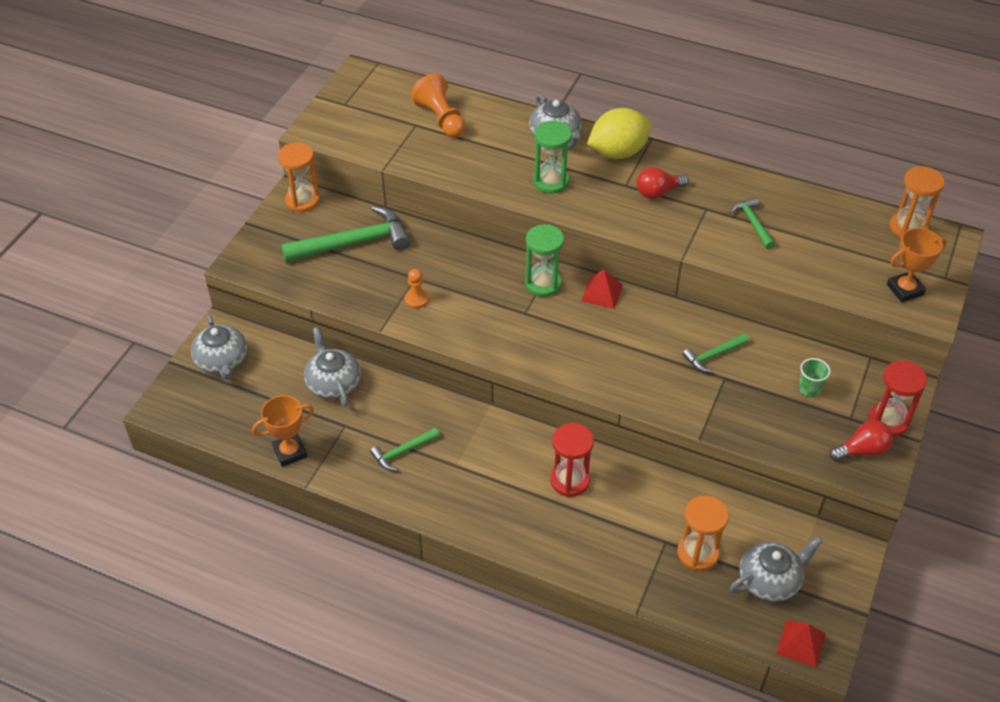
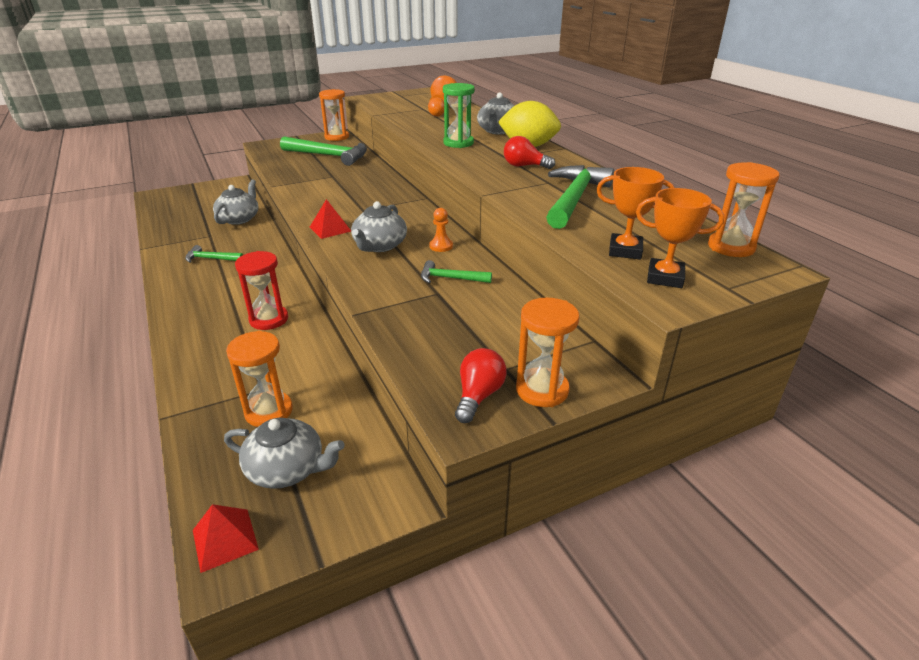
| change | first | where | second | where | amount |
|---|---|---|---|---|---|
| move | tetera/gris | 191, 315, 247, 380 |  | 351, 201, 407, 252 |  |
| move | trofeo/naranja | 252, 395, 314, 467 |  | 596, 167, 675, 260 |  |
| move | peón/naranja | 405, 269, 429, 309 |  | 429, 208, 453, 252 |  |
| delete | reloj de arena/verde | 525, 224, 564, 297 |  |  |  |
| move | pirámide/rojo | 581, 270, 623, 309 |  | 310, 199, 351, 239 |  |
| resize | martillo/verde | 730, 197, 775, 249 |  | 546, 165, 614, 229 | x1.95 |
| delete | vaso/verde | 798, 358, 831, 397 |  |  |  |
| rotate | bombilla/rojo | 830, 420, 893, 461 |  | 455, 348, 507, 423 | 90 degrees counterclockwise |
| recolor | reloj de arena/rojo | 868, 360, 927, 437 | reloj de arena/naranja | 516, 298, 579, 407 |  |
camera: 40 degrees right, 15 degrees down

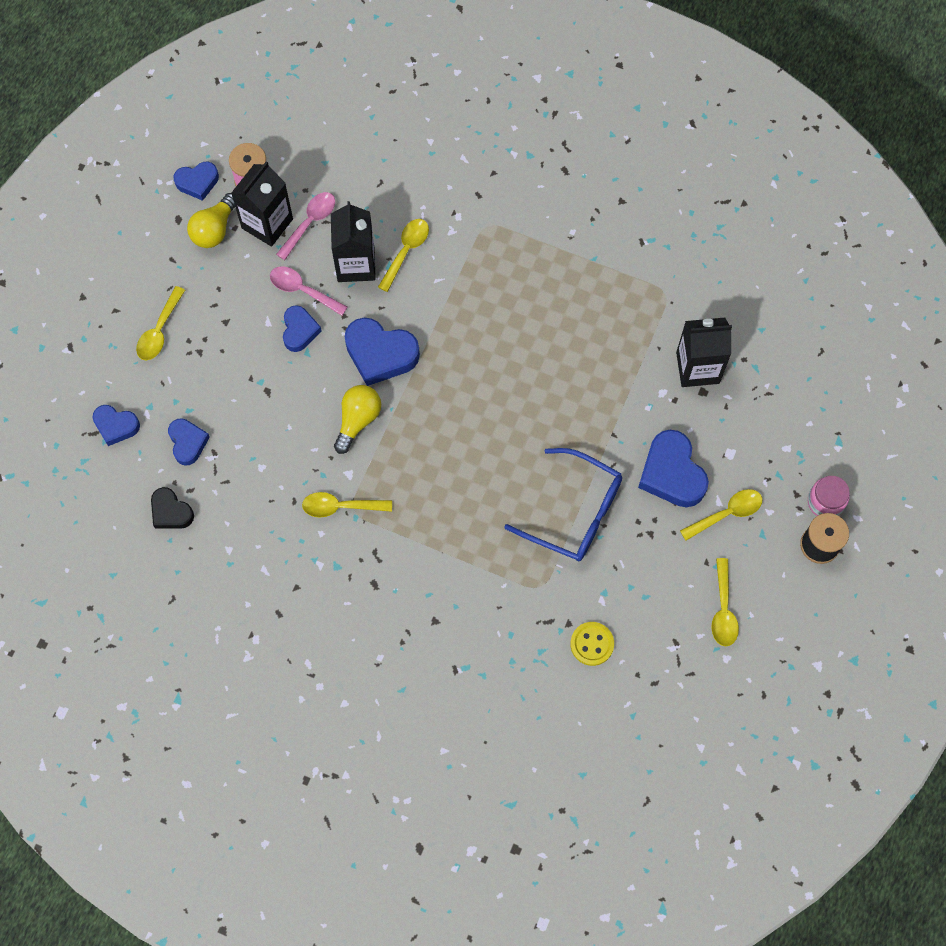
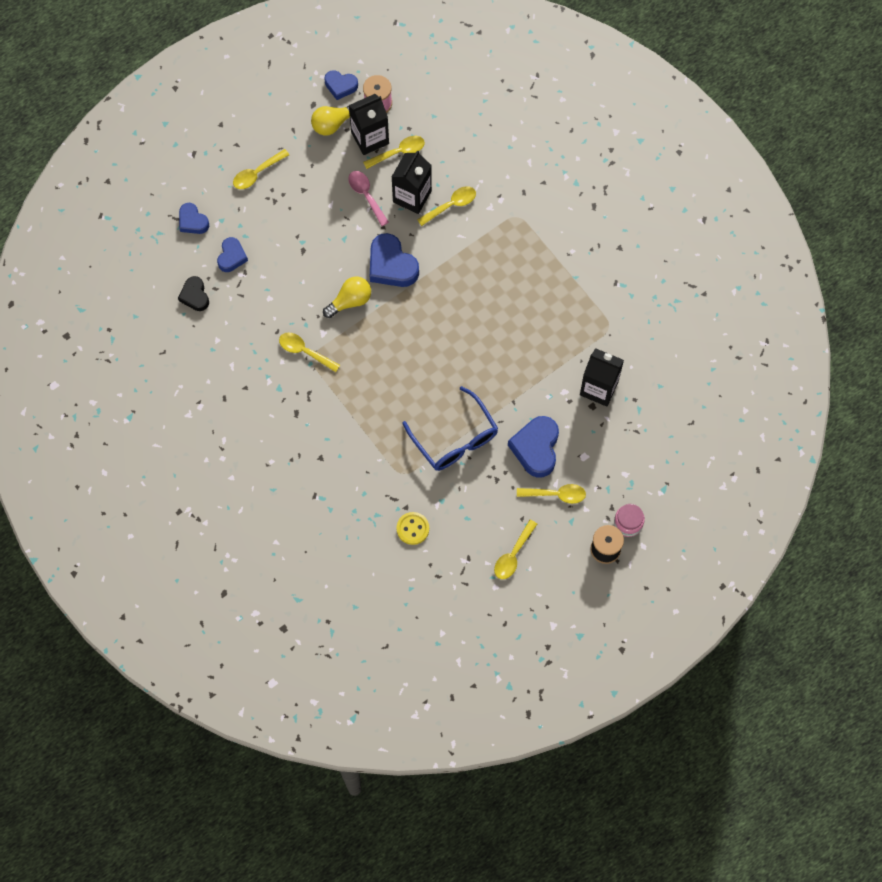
| change | first | where | second | where | amount |
|---|---|---|---|---|---|
| recolor | cuchara/rosa | 276, 192, 335, 260 | cuchara/amarillo | 363, 136, 425, 169 |  |
| delete | corazón/azul | 283, 305, 322, 352 |  |  |  |
camera: 30 degrees right, 0 degrees up

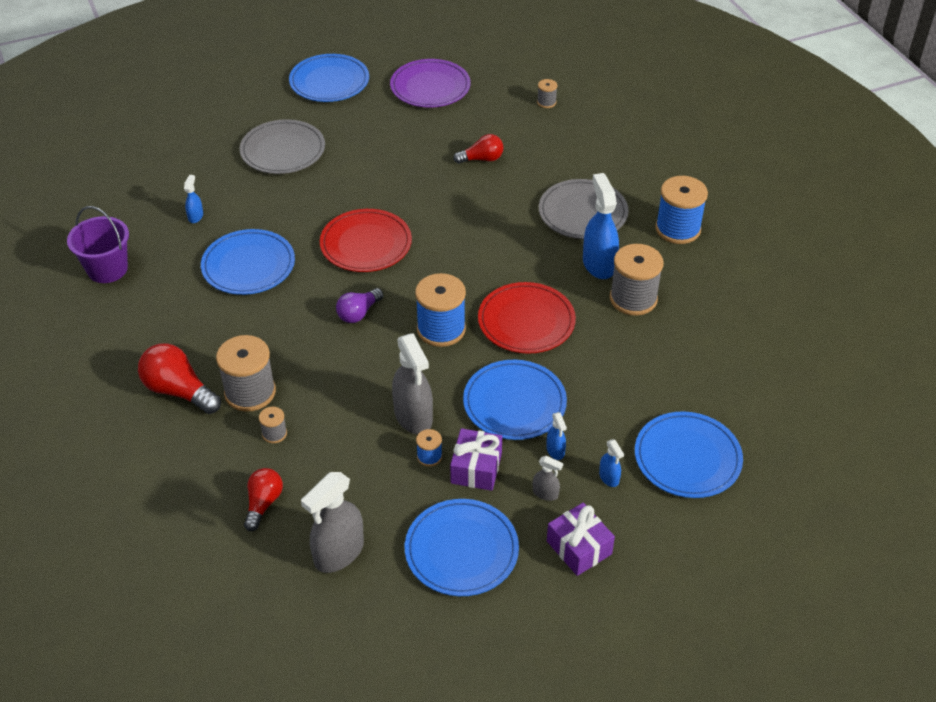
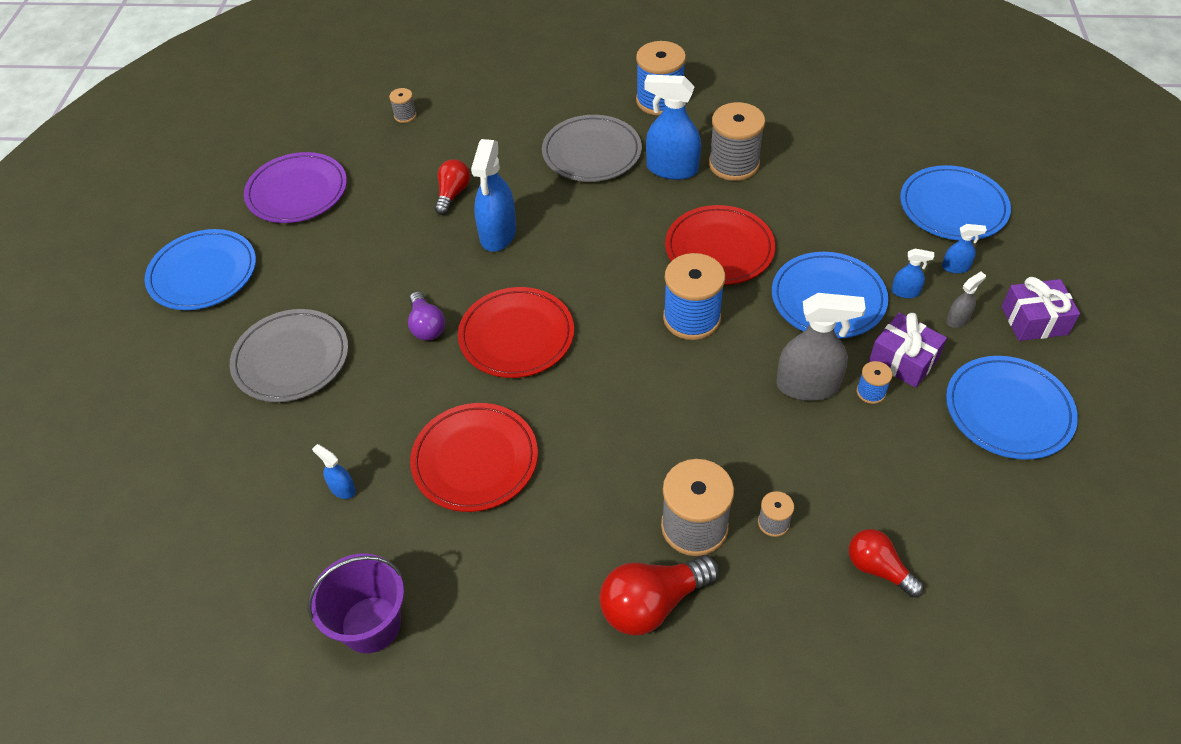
| change | first | where | second | where | amount |
|---|---|---|---|---|---|
| recolor | plato/azul | 201, 229, 295, 295 | plato/rojo | 410, 403, 538, 512 |  |
| delete | pulverizador/gris | 301, 472, 364, 573 |  |  |  |
| move | bombilla/morado | 336, 288, 383, 323 |  | 408, 291, 445, 340 |  |
| insert |  |  | pulverizador/azul | 471, 139, 516, 252 |  |
camera: 60 degrees left, 5 degrees up

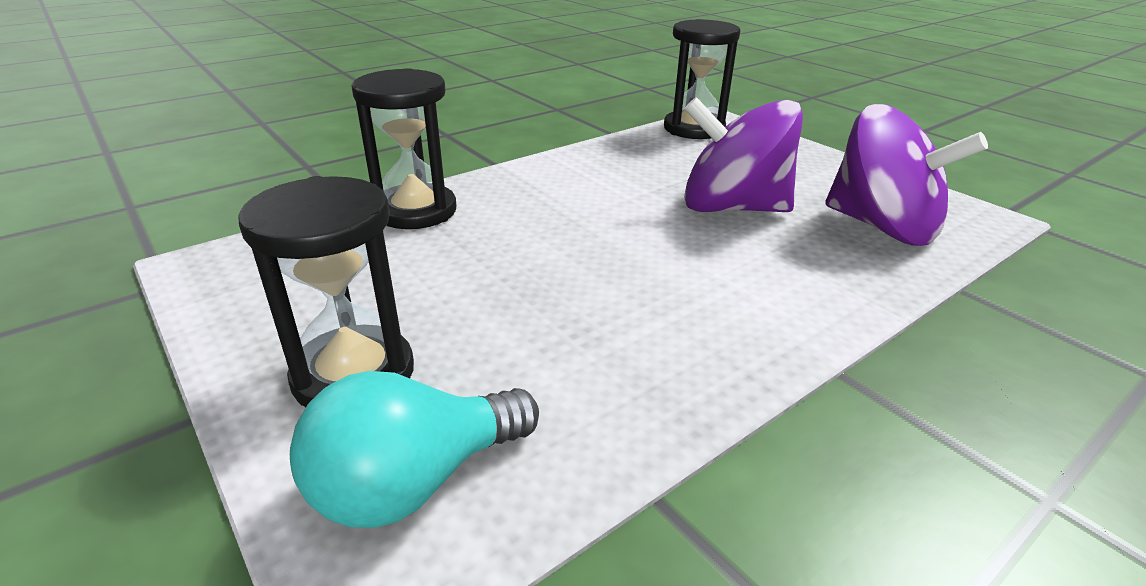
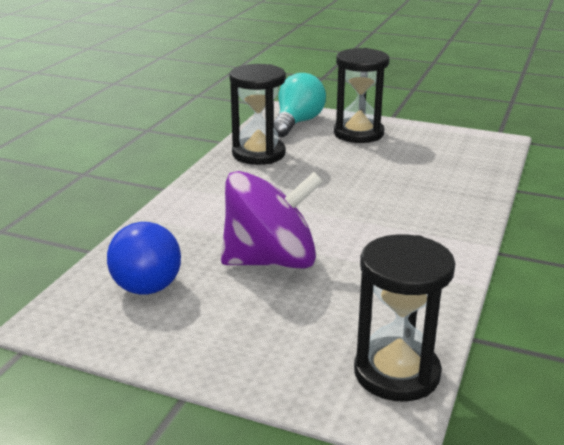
| change | first | where | second | where | amount |
|---|---|---|---|---|---|
| move | reloj de arena/negro | 351, 68, 456, 229 |  | 229, 64, 286, 165 |  |
| replace | peonza/morado | 826, 104, 988, 246 | bombilla/azul | 107, 222, 181, 294 |  |
camera: 150 degrees right, 5 degrees down

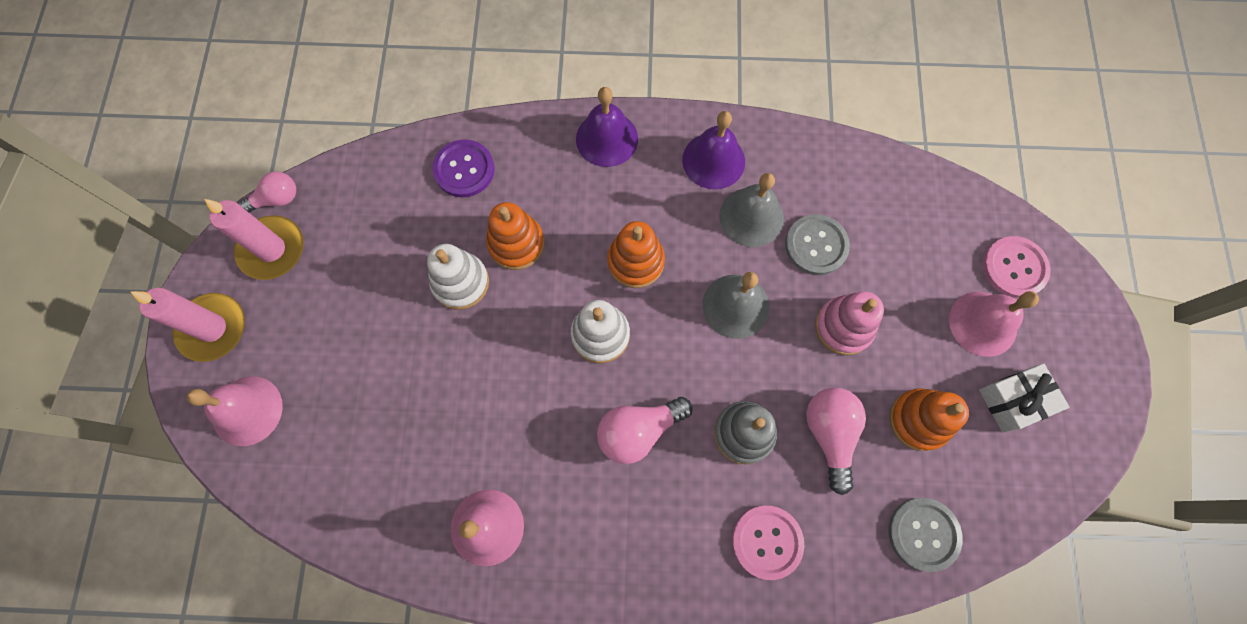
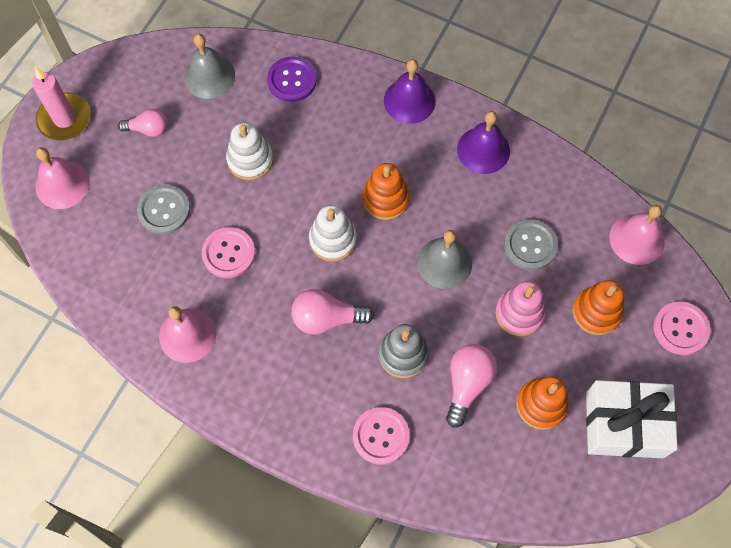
| change | first | where | second | where | amount |
|---|---|---|---|---|---|
| delete | vela/rosa | 205, 199, 304, 280 |  |  |  |
| move | bombilla/rosa | 238, 171, 296, 212 |  | 118, 109, 167, 137 |  |
| move | juguete apilable/naranja | 486, 202, 544, 270 |  | 573, 280, 624, 335 |  |
| move | campana/gris | 719, 173, 784, 247 |  | 184, 34, 235, 99 |  |
| move | botón/gris | 888, 498, 963, 572 |  | 137, 185, 190, 234 |  |
| move | campana/rosa | 949, 291, 1039, 357 |  | 609, 205, 665, 265 |  |
| resize | regalo/blanco | 979, 363, 1070, 433 |  | 586, 380, 678, 458 | x1.62 |
| insert |  |  | botón/rosa | 202, 227, 255, 278 |  |
camera: 25 degrees right, 5 degrees down

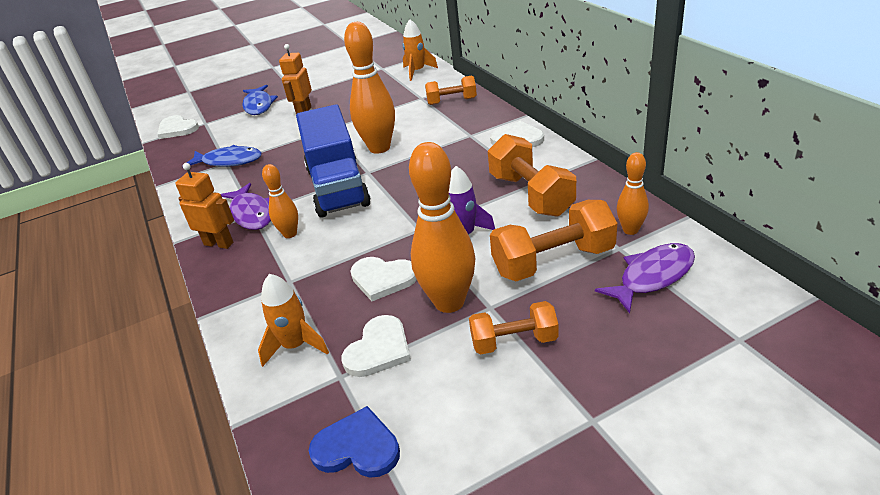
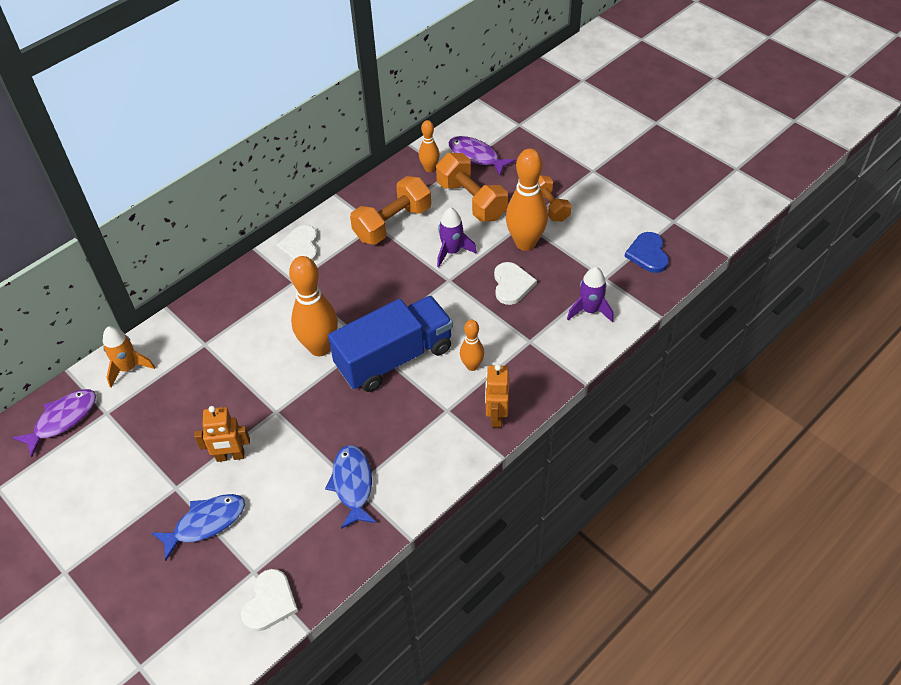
| change | first | where | second | where | amount |
|---|---|---|---|---|---|
| move | pez/morado | 221, 183, 271, 230 |  | 13, 389, 96, 457 |  |
| recolor | cohete/naranja | 258, 274, 329, 367 | cohete/morado | 567, 267, 614, 323 |  |
| delete | corazón/blanco | 342, 315, 411, 377 |  |  |  |
| delete | mancuerna/naranja | 425, 76, 477, 105 |  |  |  |
camera: 110 degrees left, 15 degrees up

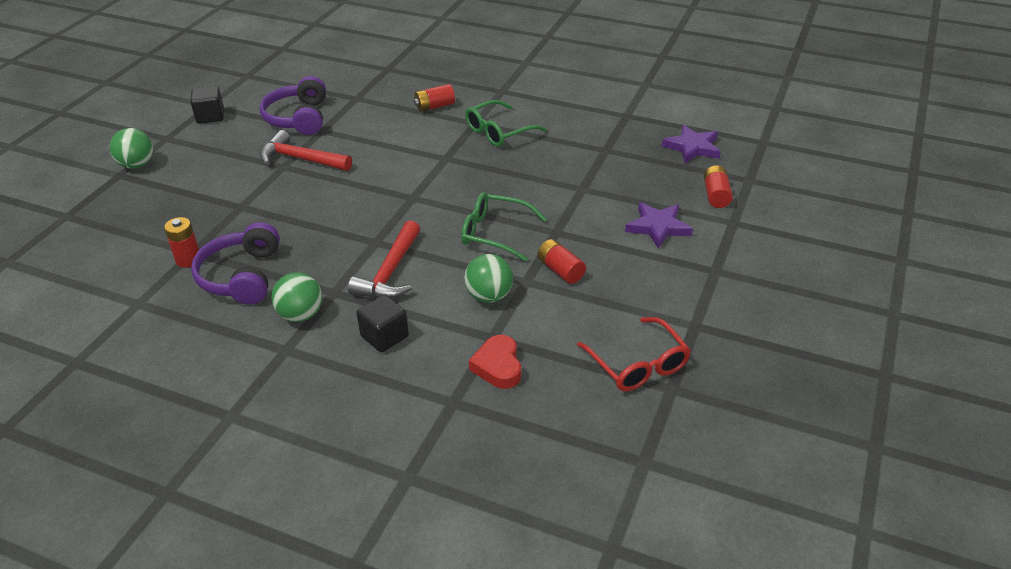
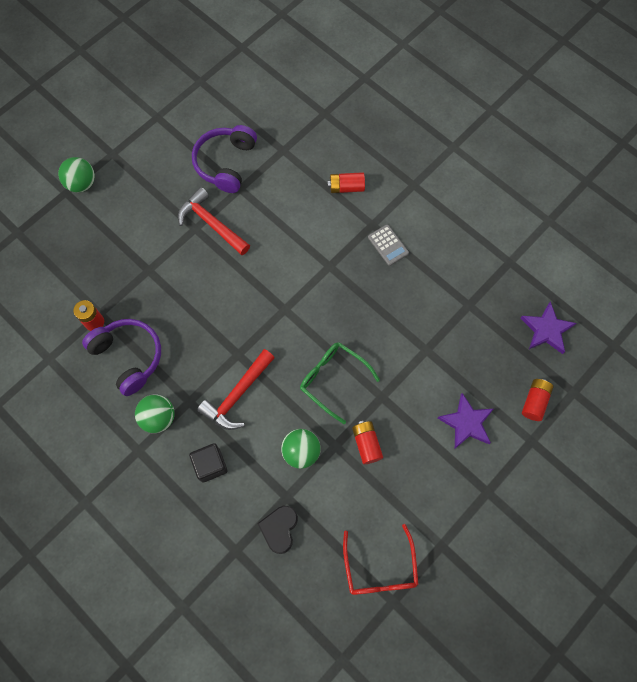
| change | first | where | second | where | amount |
|---|---|---|---|---|---|
| delete | cubo/negro | 190, 86, 224, 124 |  |  |  |
| rotate | auriculares/morado | 191, 222, 280, 305 |  | 82, 319, 161, 396 | 120 degrees clockwise |
| replace | gafas/verde | 465, 100, 547, 147 | calculadora/gris | 368, 224, 409, 266 |  |
| recolor | corazón/rojo | 469, 335, 521, 389 | corazón/negro | 257, 506, 298, 554 |  |
camera: 20 degrees right, 30 degrees up

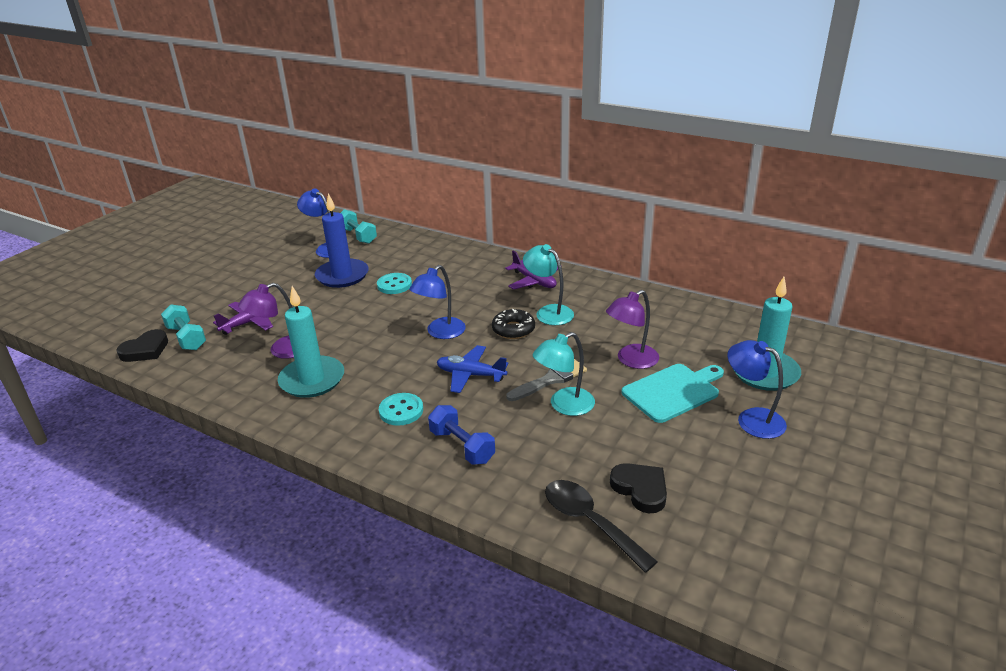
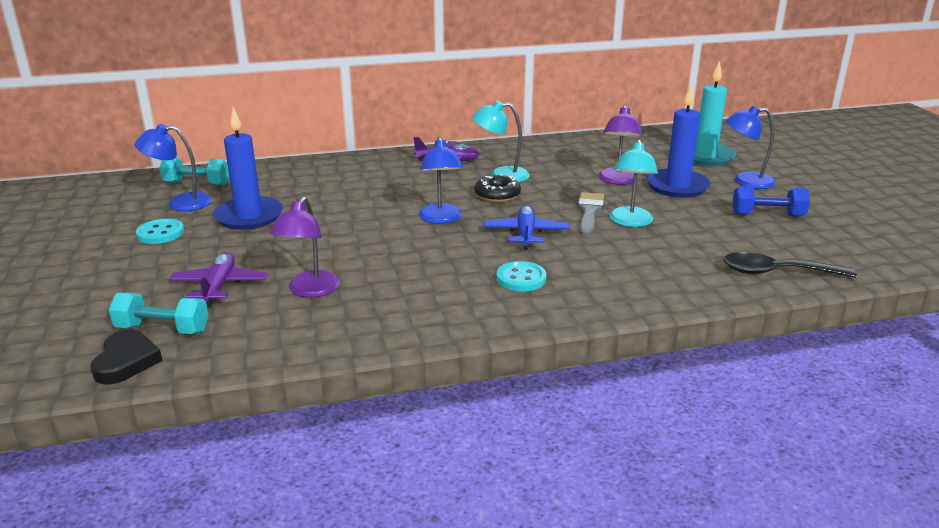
| change | first | where | second | where | amount |
|---|---|---|---|---|---|
| delete | vela/turquesa | 278, 286, 344, 398 |  |  |  |
| move | botón/turquesa | 377, 273, 412, 294 |  | 136, 218, 184, 244 |  |
| move | mancuerna/azul | 428, 405, 495, 465 |  | 732, 186, 810, 216 |  |
| rotate | avión/azul | 437, 345, 508, 393 |  | 484, 205, 569, 250 | 120 degrees clockwise |
| delete | corazón/negro | 610, 463, 667, 513 |  |  |  |
| replace | tabla de cortar/turquesa | 622, 364, 724, 423 | vela/azul | 646, 84, 711, 198 |  |
camera: 45 degrees left, 5 degrees down

